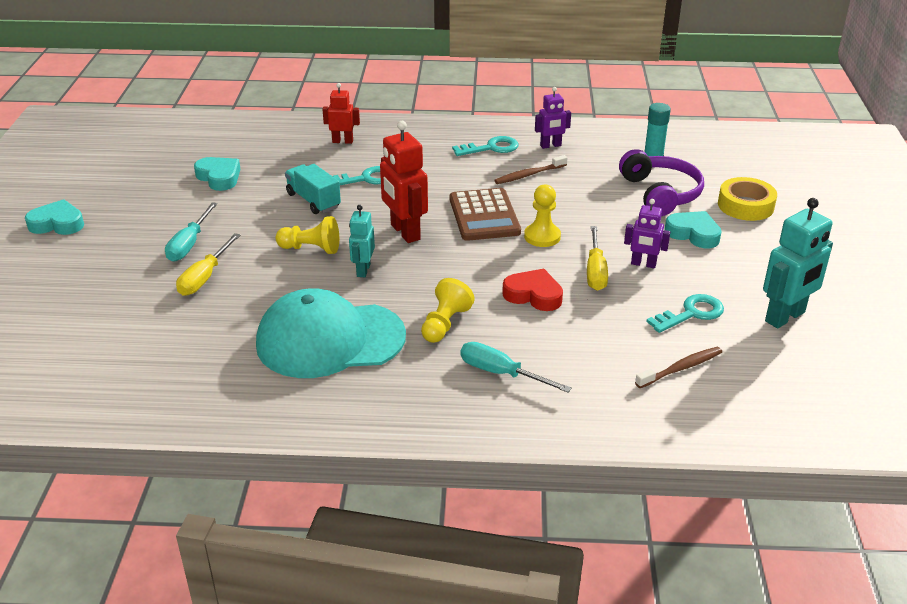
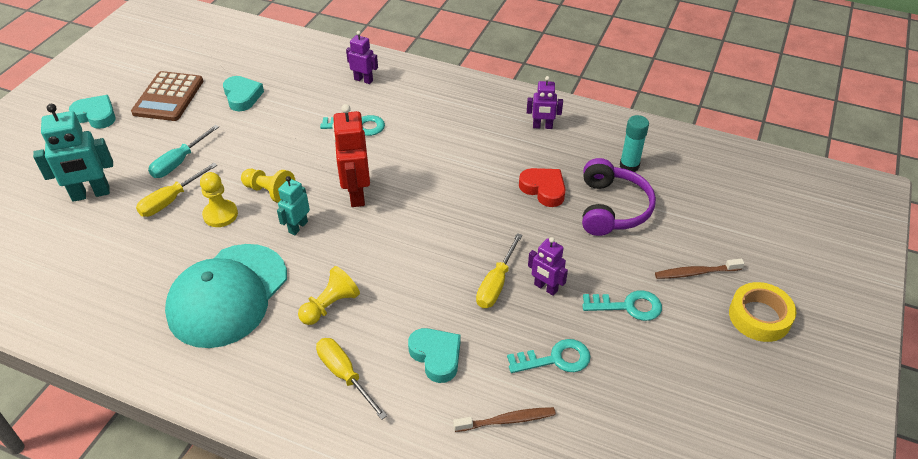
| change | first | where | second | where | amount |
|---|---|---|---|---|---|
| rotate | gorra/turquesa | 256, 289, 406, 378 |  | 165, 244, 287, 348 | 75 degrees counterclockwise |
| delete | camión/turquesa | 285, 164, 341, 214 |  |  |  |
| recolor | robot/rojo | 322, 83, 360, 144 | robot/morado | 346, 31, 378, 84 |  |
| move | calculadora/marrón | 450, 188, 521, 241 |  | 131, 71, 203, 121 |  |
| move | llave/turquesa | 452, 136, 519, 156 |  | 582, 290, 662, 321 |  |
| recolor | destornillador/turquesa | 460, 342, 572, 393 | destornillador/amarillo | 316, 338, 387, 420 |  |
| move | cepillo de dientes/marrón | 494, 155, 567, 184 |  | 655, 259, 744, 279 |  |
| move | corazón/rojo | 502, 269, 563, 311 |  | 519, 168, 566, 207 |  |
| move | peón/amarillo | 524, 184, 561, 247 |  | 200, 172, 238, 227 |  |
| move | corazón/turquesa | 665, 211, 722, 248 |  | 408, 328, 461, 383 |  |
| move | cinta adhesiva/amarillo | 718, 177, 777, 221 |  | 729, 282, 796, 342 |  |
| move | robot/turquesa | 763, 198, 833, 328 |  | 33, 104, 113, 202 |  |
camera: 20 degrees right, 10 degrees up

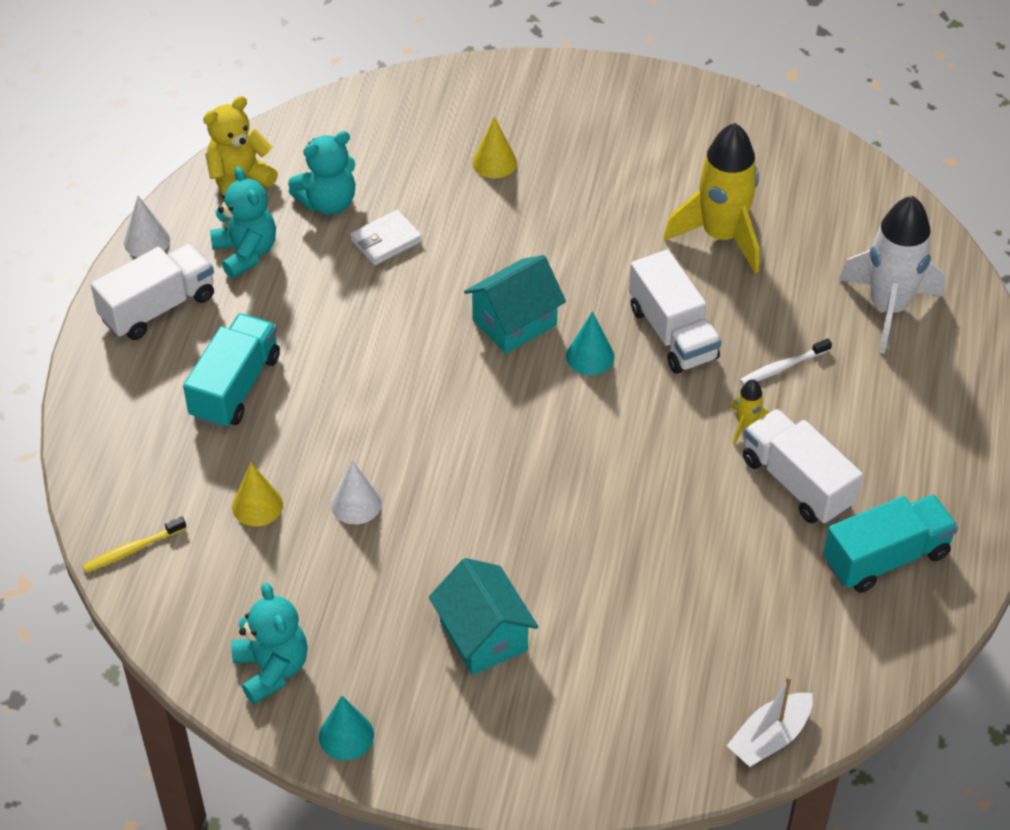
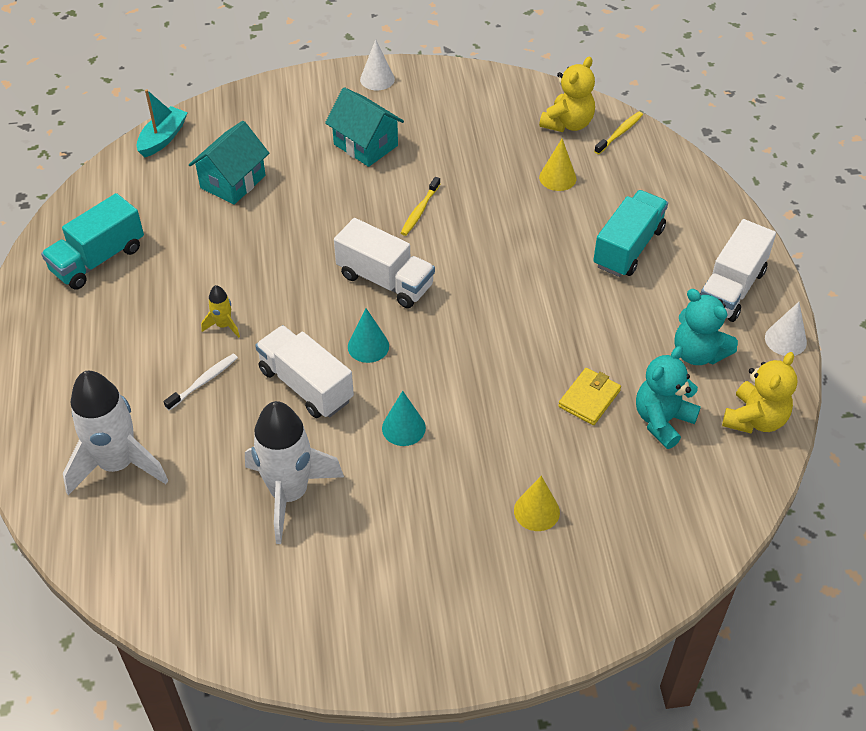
| change | first | where | second | where | amount |
|---|---|---|---|---|---|
| rotate | camión/turquesa | 183, 313, 280, 429 |  | 593, 190, 668, 277 | 150 degrees counterclockwise |
| delete | osito/turquesa | 231, 583, 308, 704 |  |  |  |
| move | cono/turquesa | 319, 696, 374, 760 |  | 382, 391, 426, 446 |  |
| move | cono/blanco | 331, 460, 382, 524 |  | 360, 39, 395, 91 |  |
| recolor | cartera/blanco | 350, 210, 422, 265 | cartera/amarillo | 558, 368, 621, 425 |  |
| move | casa/turquesa | 464, 255, 566, 354 |  | 189, 121, 269, 205 |  |
| recolor | cohete/amarillo | 664, 123, 759, 273 | cohete/blanco | 245, 401, 344, 544 |  |
| recolor | barco/blanco | 727, 676, 813, 767 | barco/turquesa | 137, 89, 188, 158 |  |
| move | camión/blanco | 743, 409, 863, 524 |  | 334, 218, 435, 308 |  |
| insert |  |  | cepillo de dientes/amarillo | 401, 177, 440, 236 |  |
| insert |  |  | osito/amarillo | 539, 56, 595, 132 |  |
camera: 160 degrees right, 0 degrees up

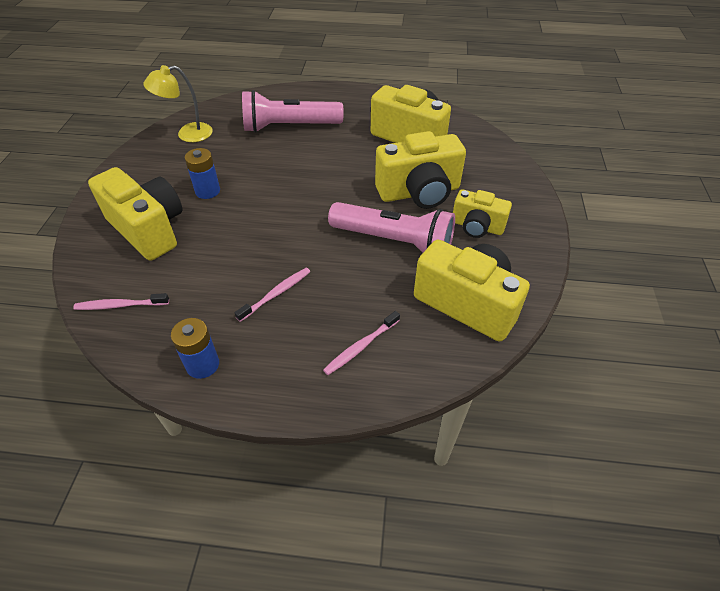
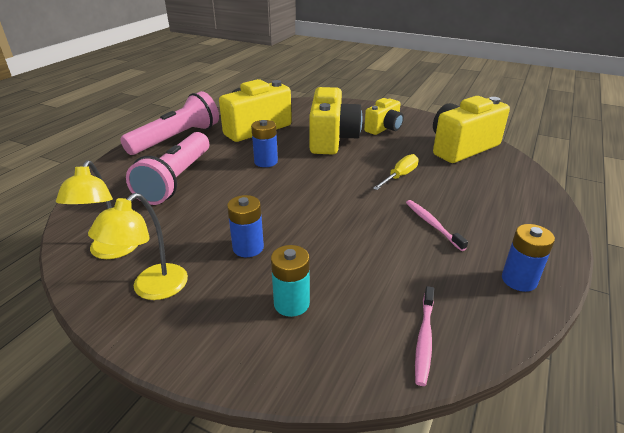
| change | first | where | second | where | amount |
|---|---|---|---|---|---|
| replace | cámara/amarillo | 88, 167, 183, 261 | pila/turquesa | 271, 245, 310, 317 |  |
| delete | cepillo de dientes/rosa | 323, 311, 400, 375 |  |  |  |
| move | lámpara de mano/rosa | 328, 202, 455, 253 |  | 120, 91, 219, 155 |  |
| insert |  |  | lámpara/amarillo | 88, 193, 188, 300 |  |
| insert |  |  | pila/azul | 251, 120, 278, 167 |  |
| insert |  |  | destornillador/amarillo | 373, 154, 419, 190 |  |
camera: 70 degrees left, 15 degrees down

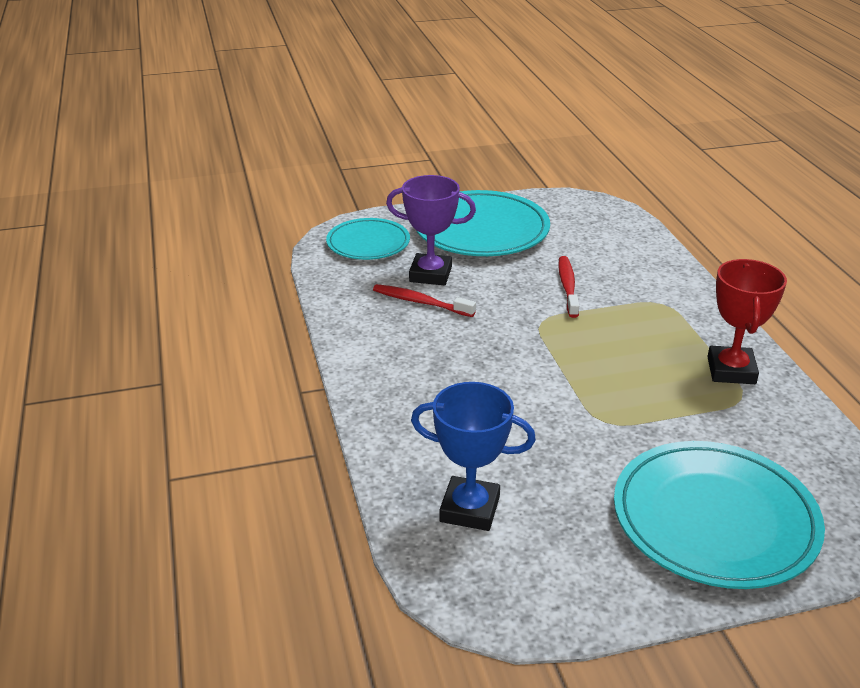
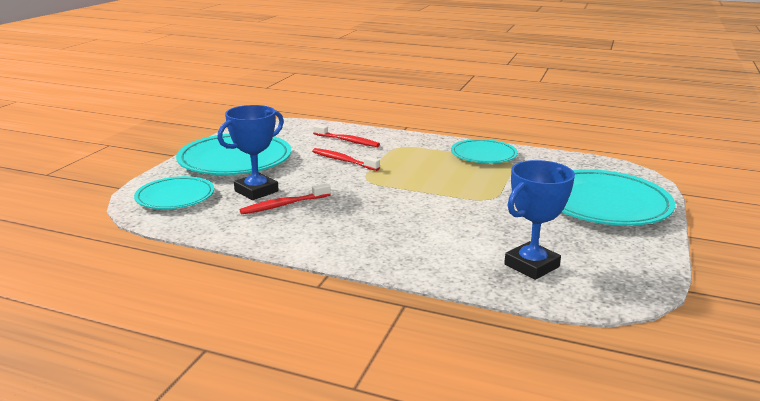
| change | first | where | second | where | amount |
|---|---|---|---|---|---|
| recolor | trofeo/morado | 386, 175, 476, 285 | trofeo/azul | 217, 105, 284, 200 |  |
| replace | trofeo/rojo | 707, 259, 787, 384 | plato/turquesa | 451, 139, 518, 163 |  |
| insert |  |  | cepillo de dientes/rojo | 313, 124, 380, 147 |  |
camera: 55 degrees left, 10 degrees down

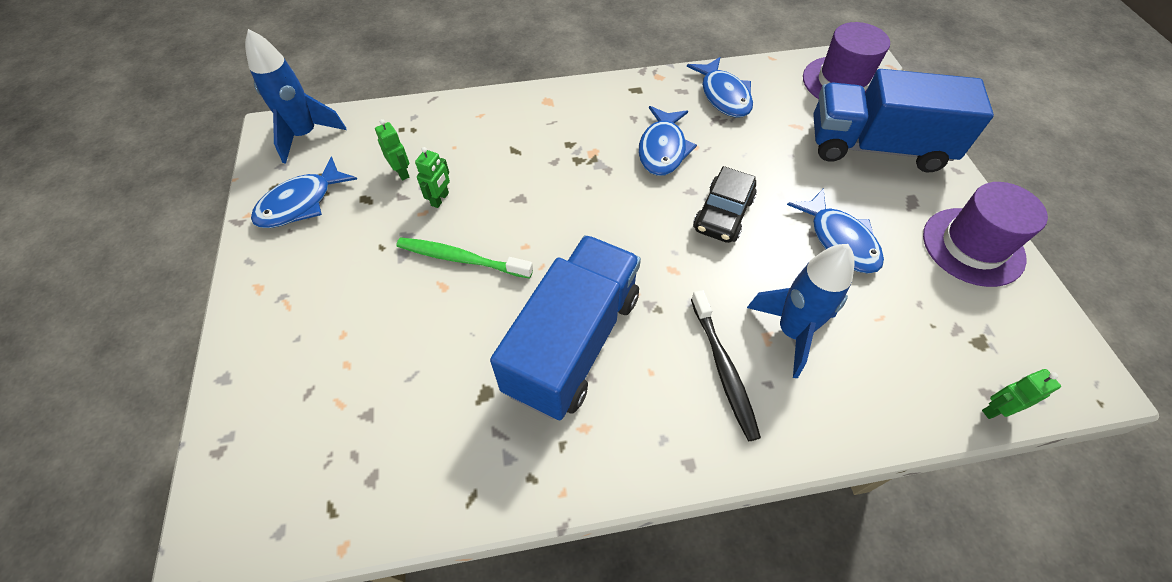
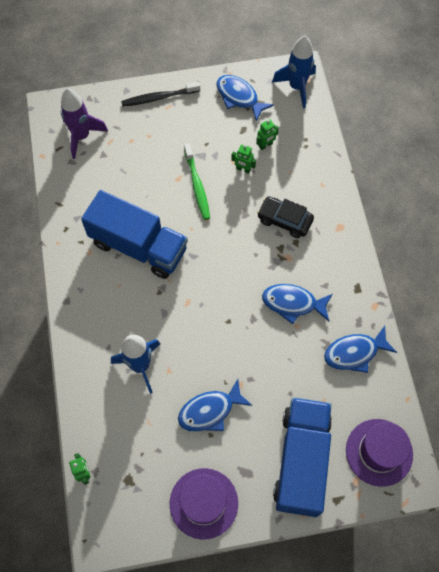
| change | first | where | second | where | amount |
|---|---|---|---|---|---|
| rotate | cepillo de dientes/verde | 396, 237, 533, 279 |  | 184, 143, 210, 220 | 150 degrees clockwise |
| move | cepillo de dientes/negro | 691, 290, 761, 441 |  | 121, 82, 200, 107 |  |
| move | coche/negro | 693, 166, 757, 243 |  | 257, 196, 314, 238 |  |
| insert |  |  | cohete/morado | 61, 88, 108, 159 |  |
camera: 90 degrees right, 10 degrees up

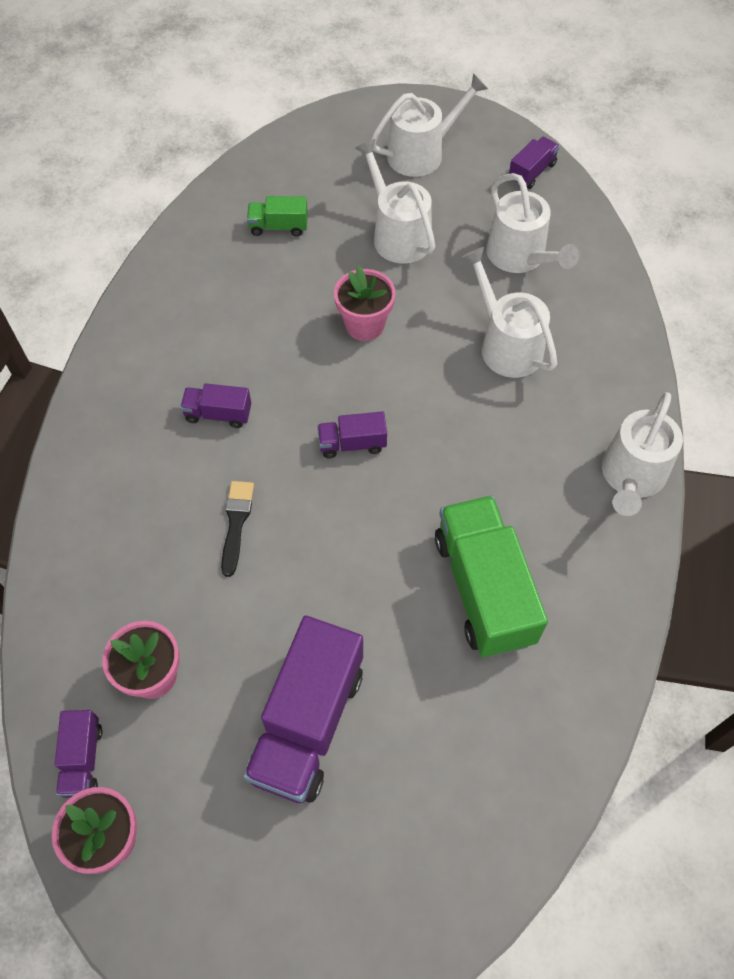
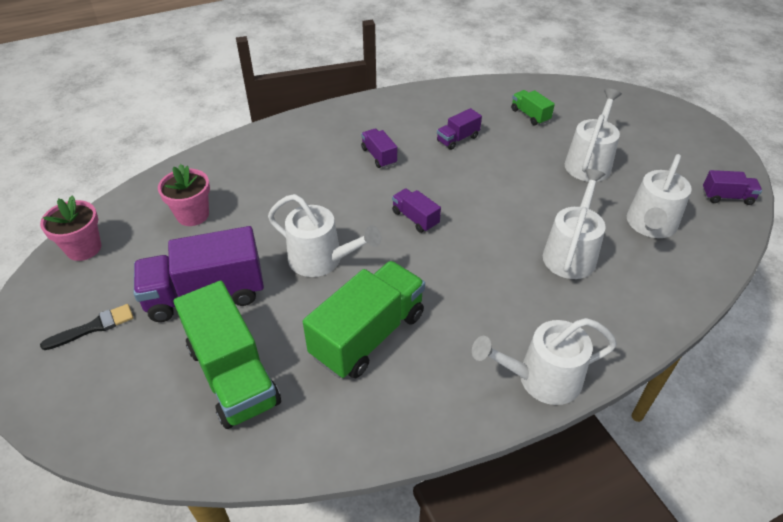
| change | first | where | second | where | amount |
|---|---|---|---|---|---|
| move | camión/morado | 55, 710, 102, 798 |  | 437, 108, 482, 150 |  |
| move | pincel/negro | 221, 481, 254, 577 |  | 40, 304, 134, 350 |  |
| delete | maceta/rosa | 334, 266, 396, 341 |  |  |  |
| move | regadera/blanco | 371, 73, 488, 177 |  | 268, 194, 381, 277 |  |
| insert |  |  | camión/verde | 174, 281, 281, 429 |  |
camera: 55 degrees right, 15 degrees down

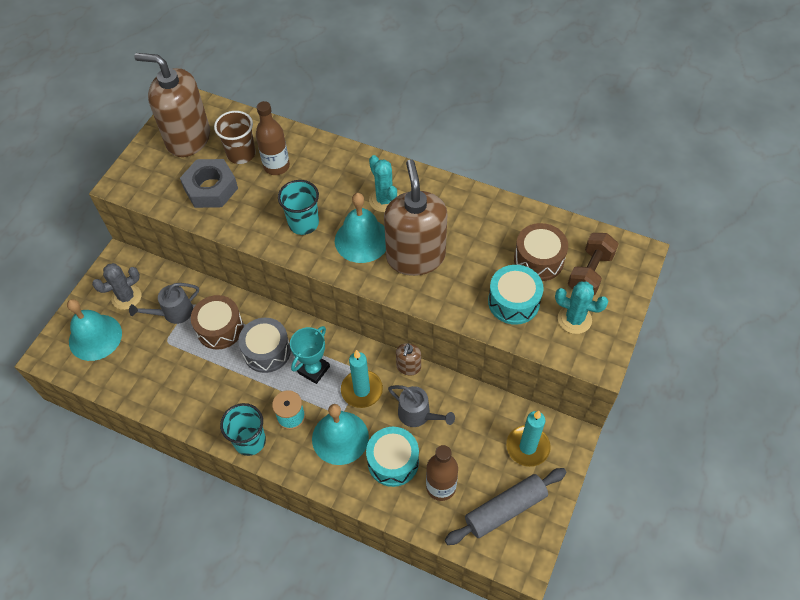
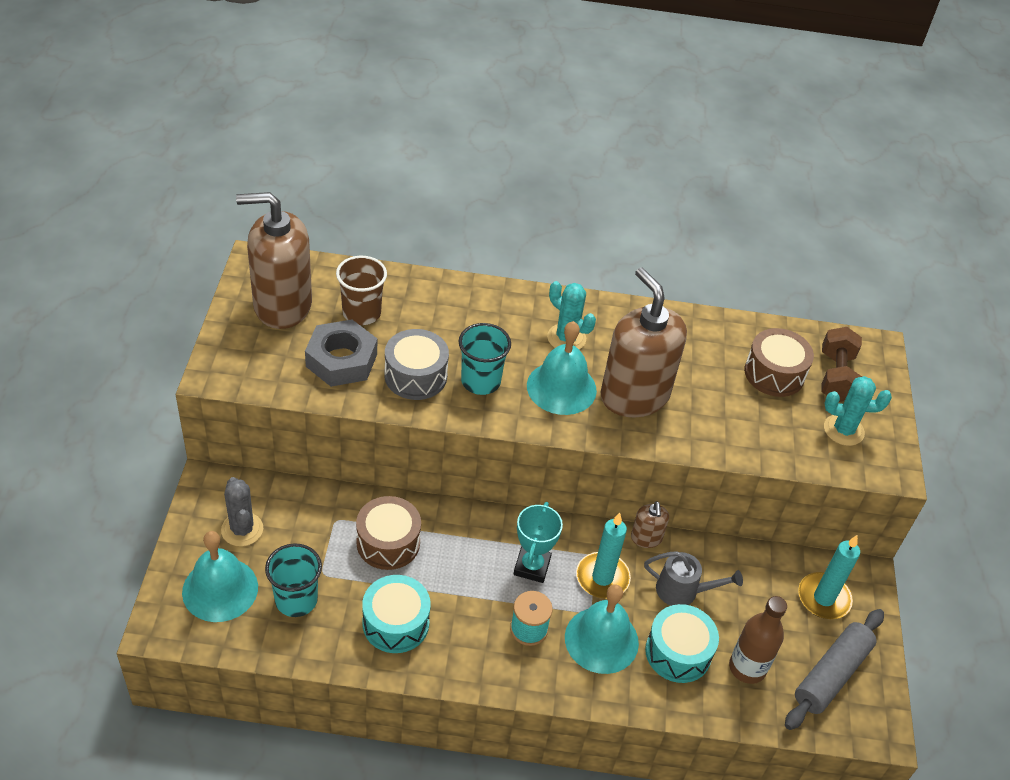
| change | first | where | second | where | amount |
|---|---|---|---|---|---|
| rotate | cactus/gris | 92, 263, 141, 310 |  | 221, 477, 263, 547 | 60 degrees counterclockwise |
| delete | regadera/gris | 129, 283, 199, 324 |  |  |  |
| move | vaso/turquesa | 220, 403, 266, 456 |  | 265, 543, 322, 617 |  |
| move | tambor/gris | 238, 318, 291, 373 |  | 385, 329, 449, 400 |  |
| delete | botella/marrón | 256, 101, 290, 175 |  |  |  |
| move | tambor/turquesa | 488, 265, 543, 325 |  | 362, 575, 431, 653 |  |
camera: 25 degrees left, 10 degrees down

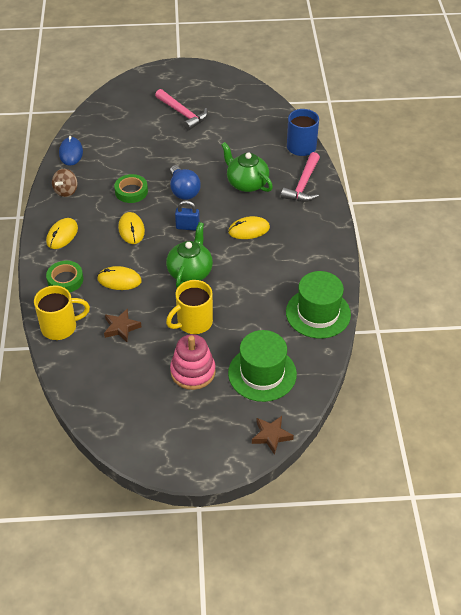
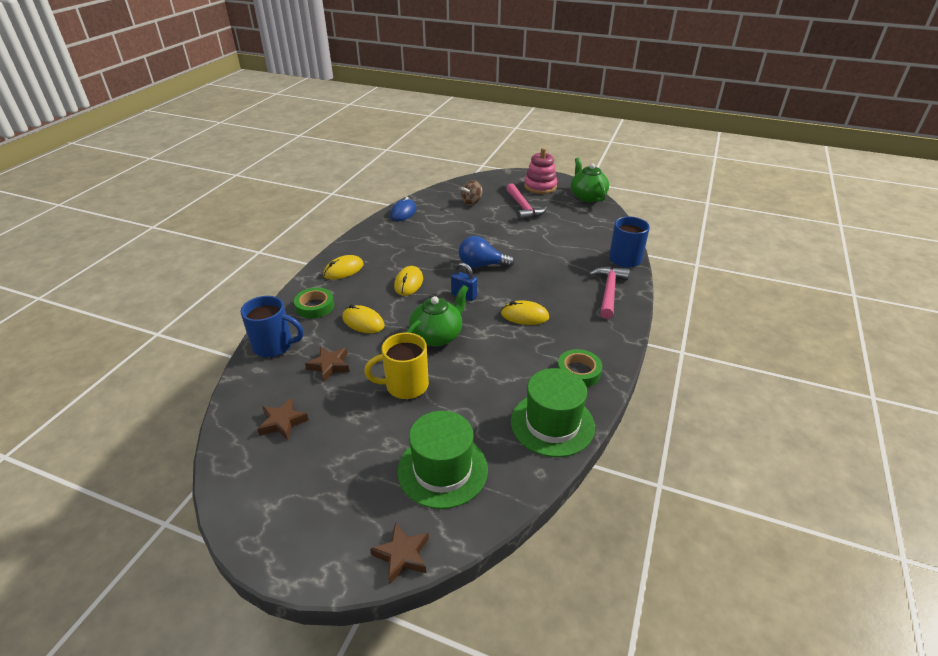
| change | first | where | second | where | amount |
|---|---|---|---|---|---|
| recolor | taza/amarillo | 34, 285, 90, 340 | taza/azul | 240, 296, 304, 357 |  |
| move | peonza/marrón | 52, 169, 78, 197 |  | 461, 180, 482, 205 |  |
| move | cinta adhesiva/verde | 114, 174, 148, 203 |  | 557, 349, 602, 387 |  |
| rotate | bombilla/azul | 170, 165, 201, 200 |  | 459, 236, 515, 268 | 90 degrees clockwise |
| move | juguete apilable/rosa | 170, 334, 216, 390 |  | 524, 148, 557, 194 |  |
| move | tetera/verde | 221, 142, 273, 192 |  | 571, 158, 609, 202 |  |
| rotate | martillo/rosa | 281, 152, 320, 202 |  | 589, 267, 630, 319 | 150 degrees clockwise |
| insert |  |  | estrella/marrón | 257, 398, 309, 440 |  |
camera: 25 degrees right, 10 degrees down

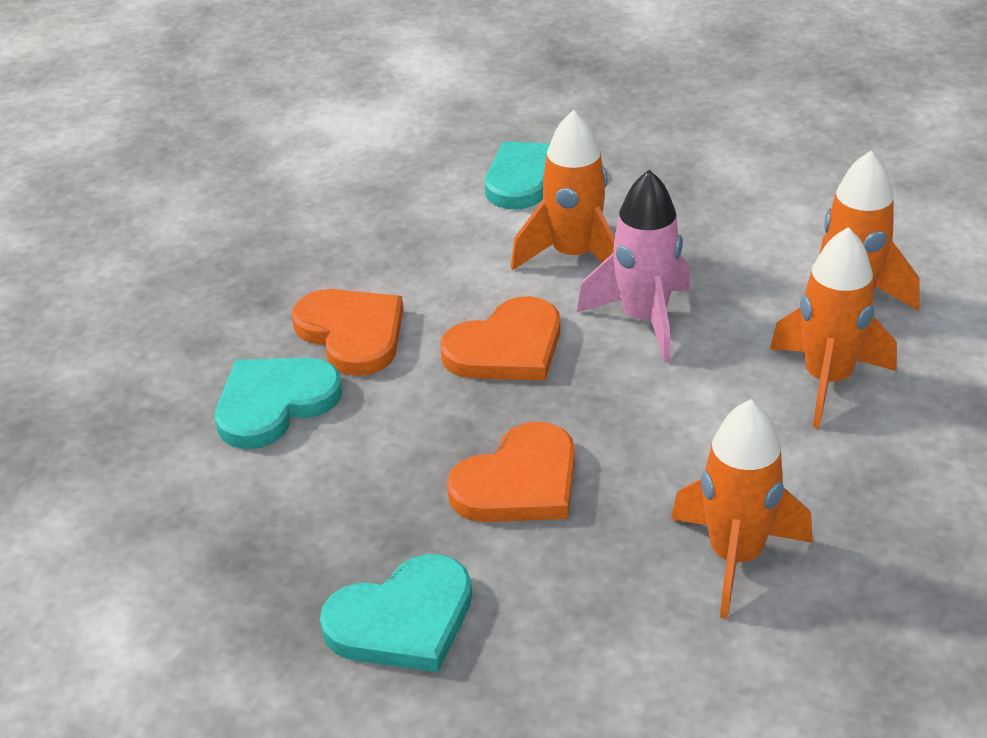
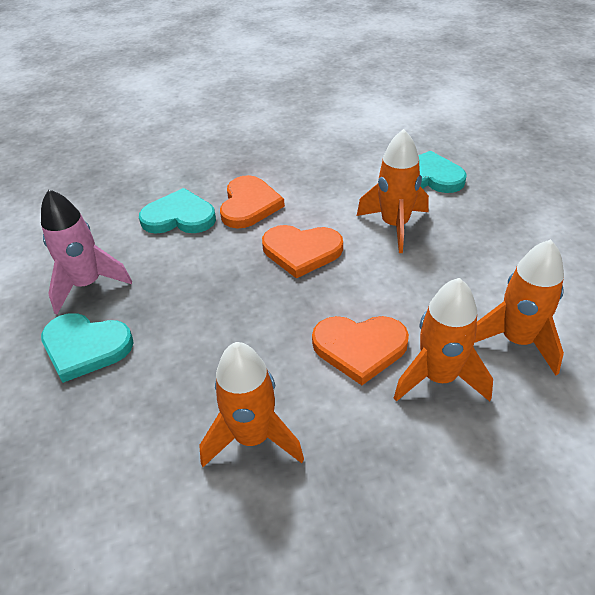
| change | first | where | second | where | amount |
|---|---|---|---|---|---|
| move | corazón/naranja | 447, 422, 575, 522 |  | 312, 316, 409, 385 |  |
| move | cohete/rosa | 577, 170, 690, 363 |  | 41, 189, 132, 314 |  |
camera: 45 degrees right, 5 degrees up

